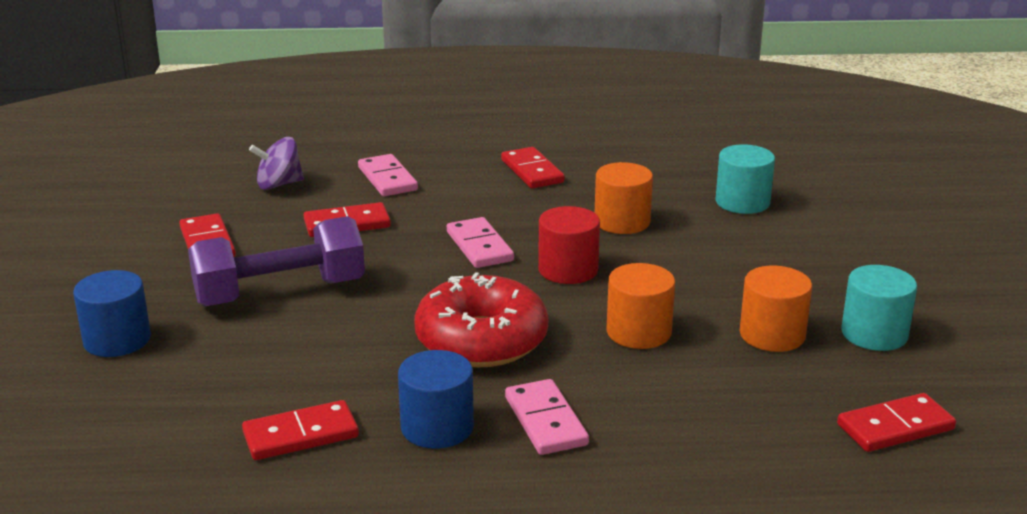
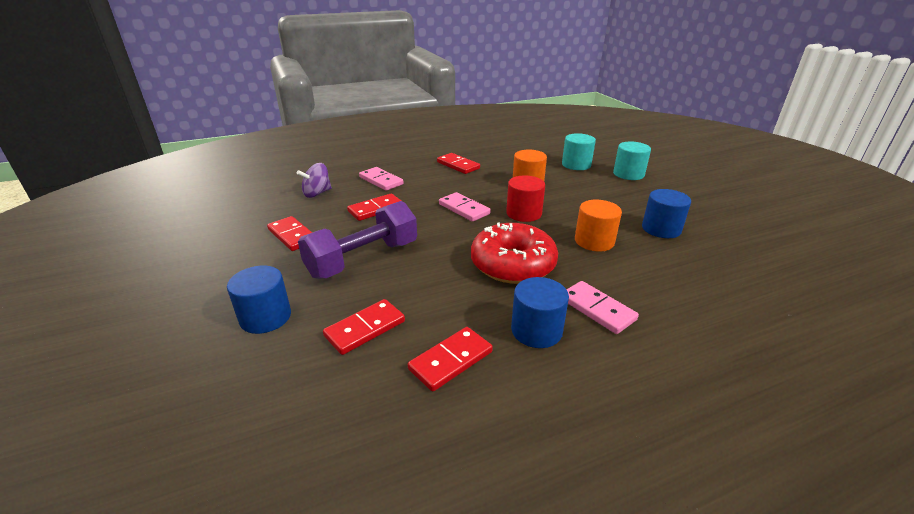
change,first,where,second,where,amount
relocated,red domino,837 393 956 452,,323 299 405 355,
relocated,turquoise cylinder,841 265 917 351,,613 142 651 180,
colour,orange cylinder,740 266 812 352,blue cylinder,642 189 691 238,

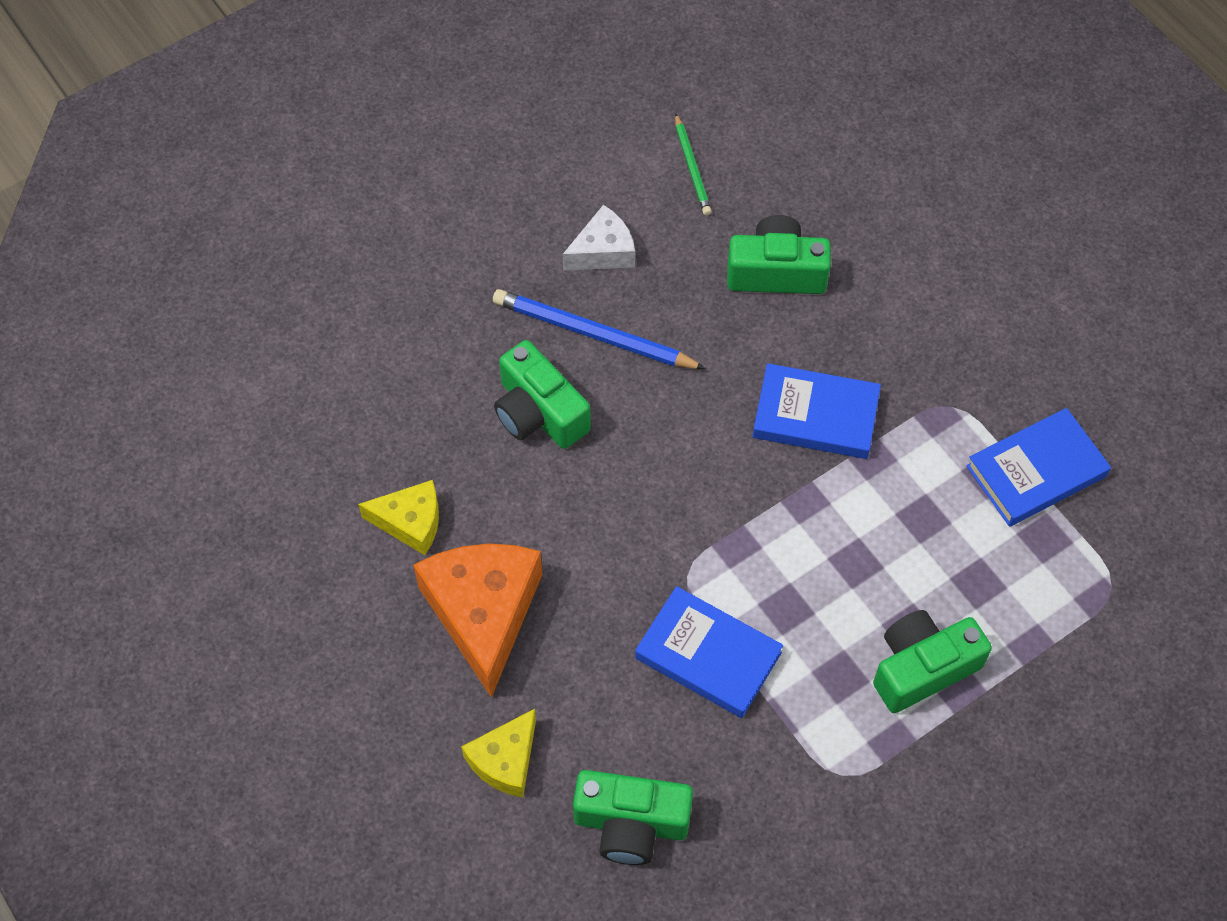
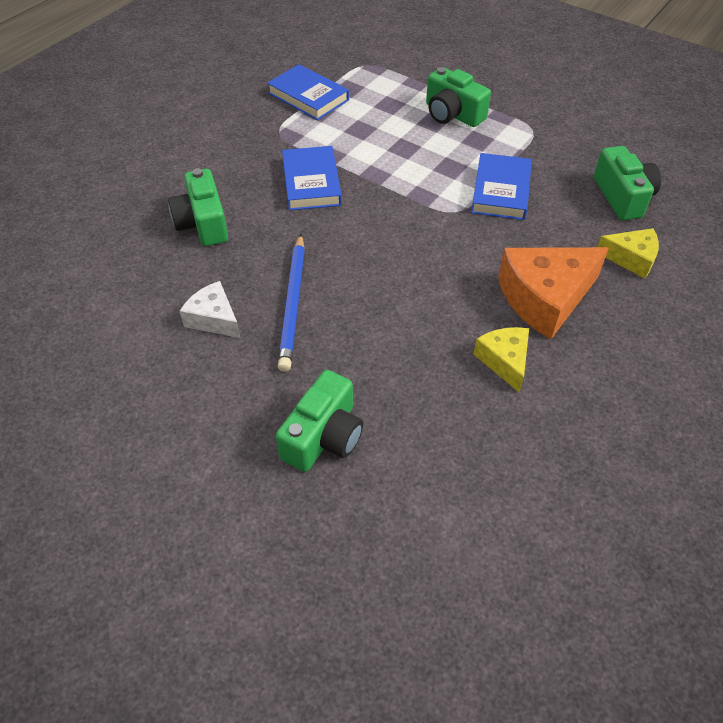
change,first,where,second,where,amount
relocated,green camera,494 340 591 449,,276 370 363 472,
missing,green pencil,675 113 712 216,,,

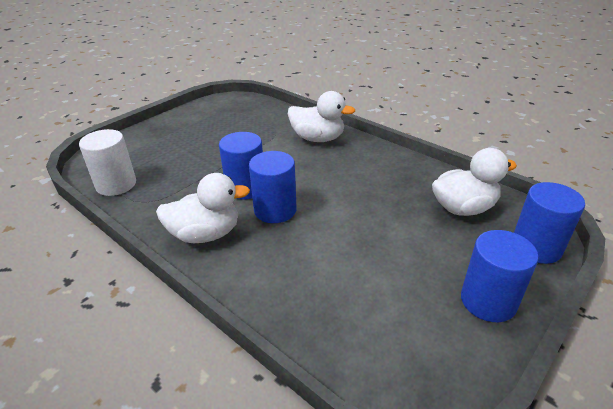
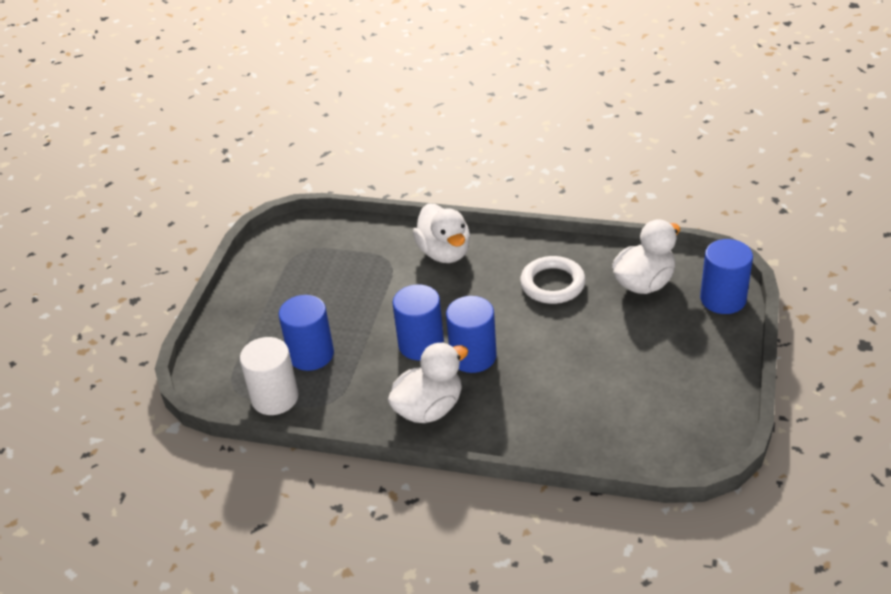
change,first,where,second,where,amount
relocated,blue cylinder,461 230 539 322,,278 295 334 371,
spun,white duck,288 91 355 142,,413 203 470 263,75 degrees clockwise
appeared,,,white ring,520 256 586 304,

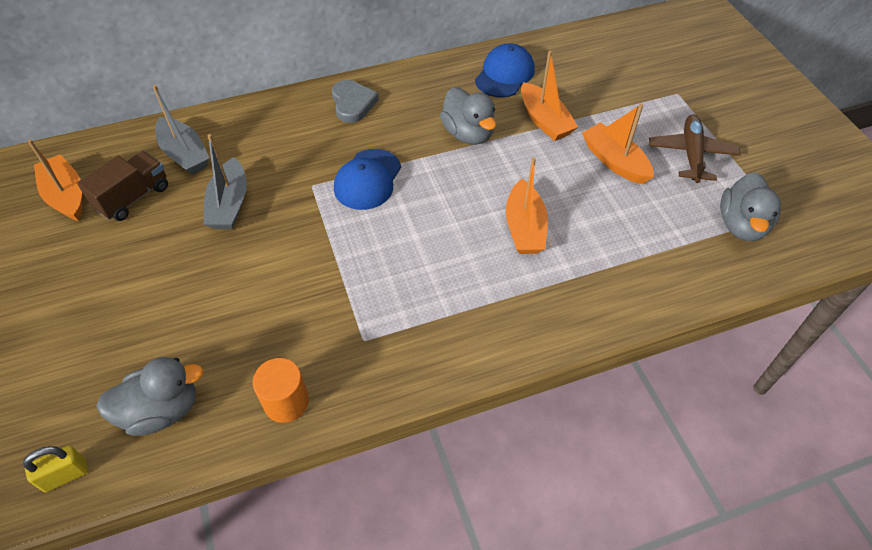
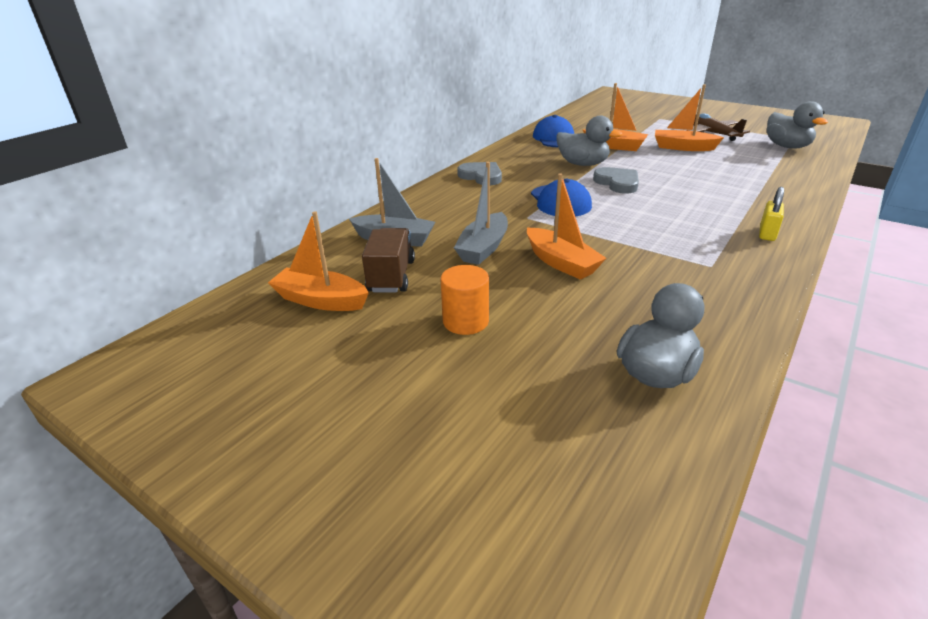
change,first,where,second,where,amount
relocated,orange cylinder,253 358 309 423,,441 265 489 335,
spun,grey boat,204 134 247 229,,454 162 508 265,60 degrees clockwise
relocated,orange boat,506 158 548 254,,527 173 606 280,
appeared,,,grey heart,593 167 639 194,
relocated,yellow padlock,23 445 88 492,,759 187 784 241,

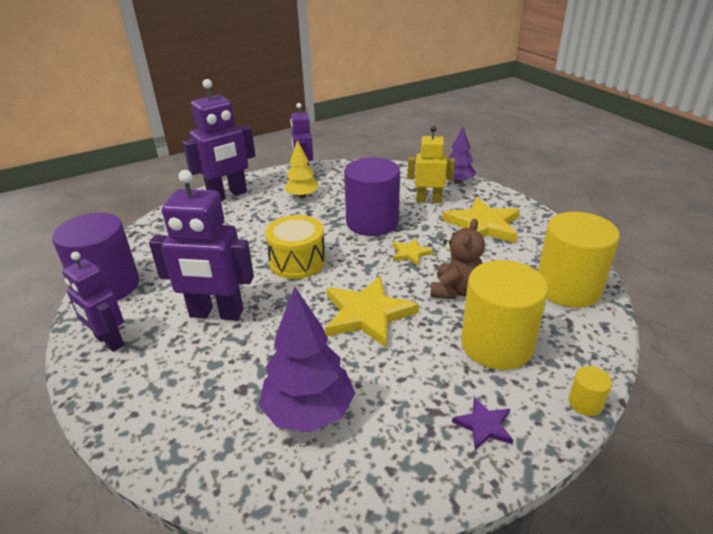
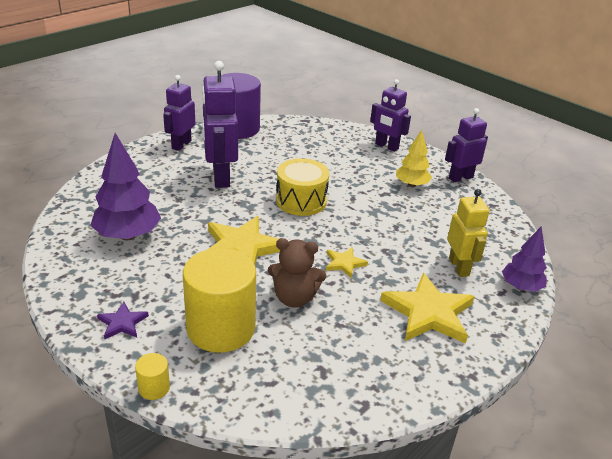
change,first,where,second,where,amount
size,purple robot,182 79 255 201,,370 79 411 152,x0.65
missing,purple cylinder,344 157 400 236,,,
missing,yellow cylinder,538 212 620 308,,,

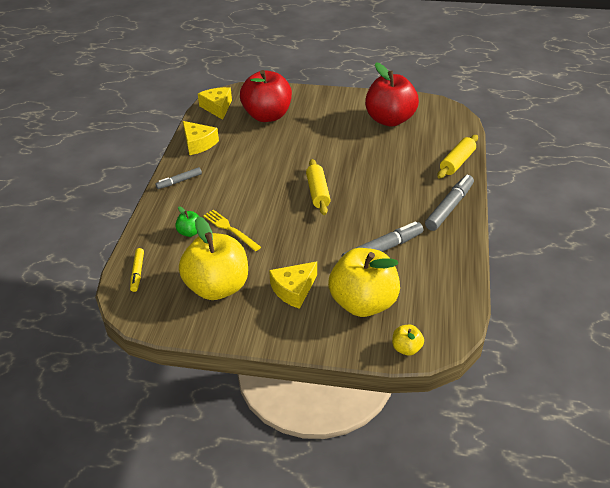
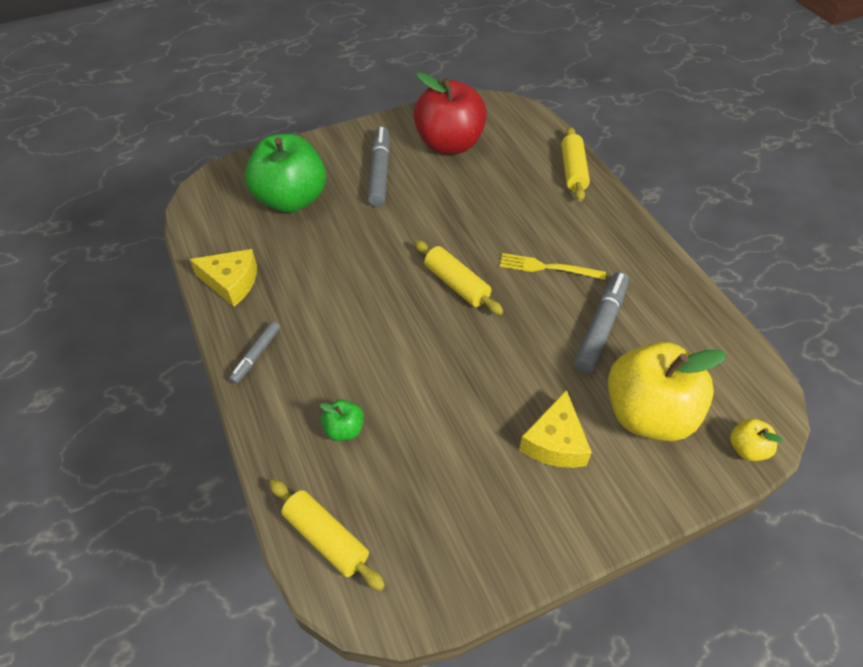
change,first,where,second,where,amount
colour,red apple,240 70 292 122,green apple,245 134 326 213,
exchanged,yellow marker,130 248 144 292,yellow rolling pin,269 479 385 591,
relocated,grey marker,425 175 474 231,,368 127 390 207,
relocated,yellow fork,203 210 261 251,,500 253 606 280,
missing,yellow apple,179 216 248 300,,,
missing,yellow cheese,198 87 232 120,,,

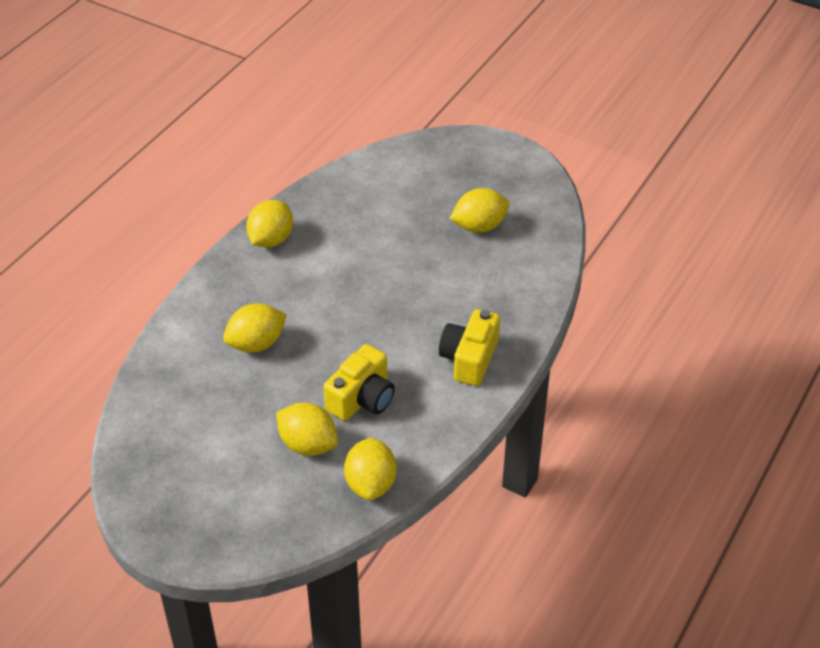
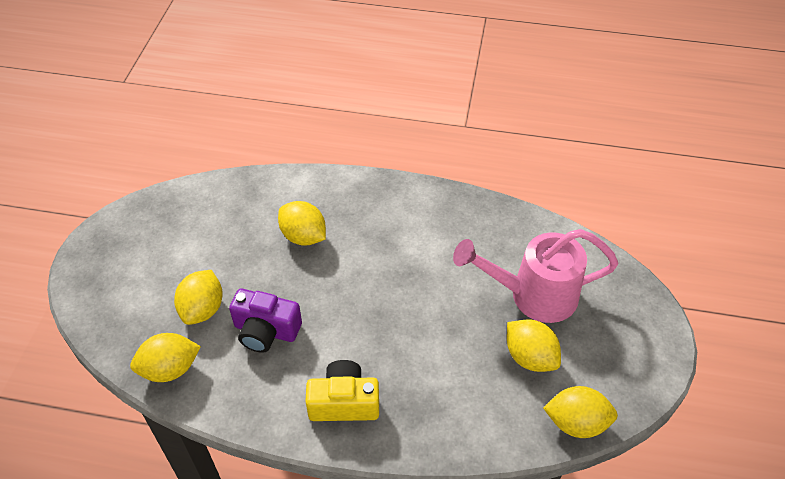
change,first,where,second,where,amount
colour,yellow camera,323 344 395 421,purple camera,229 289 302 353,
appeared,,,pink watering can,453 229 619 323,
relocated,yellow lemon,246 200 293 248,,543 386 618 438,

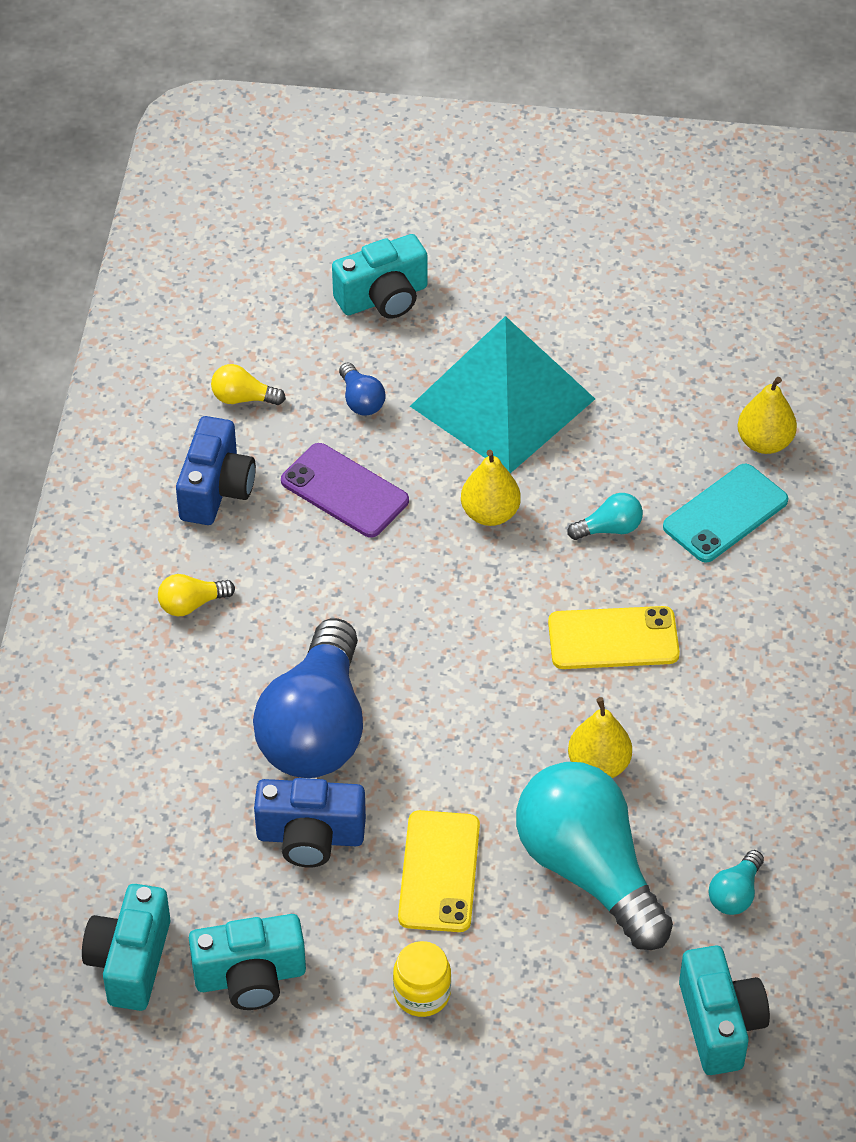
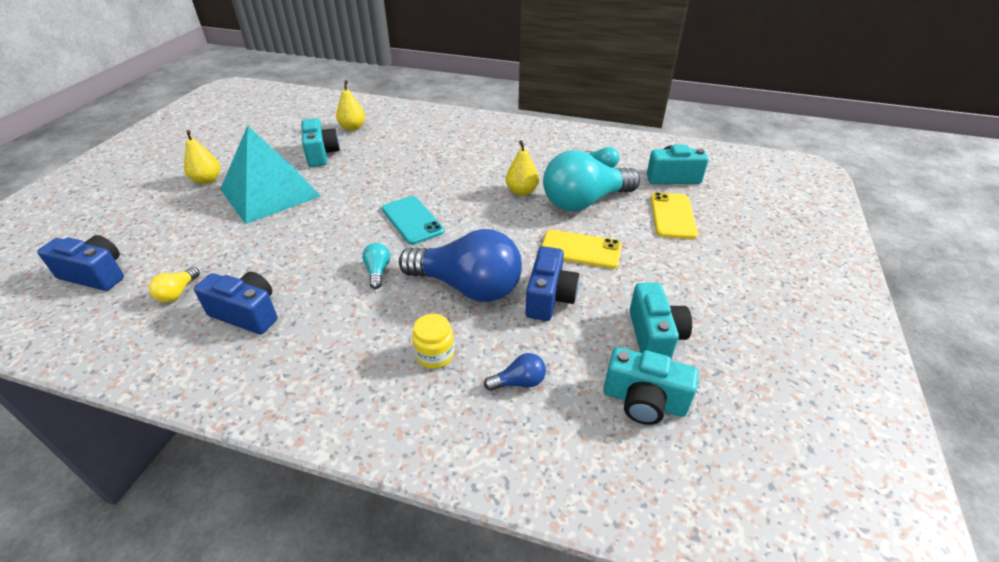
change,first,where,second,where,amount
appeared,,,blue camera,37 235 124 291,
relocated,yellow pear,461 450 521 526,,184 130 220 184,
relocated,turquoise camera,332 234 428 319,,301 118 340 167,
relocated,turquoise light bulb,567 493 643 540,,362 243 390 289,
relocated,turquoise phone,663 464 788 563,,382 196 444 245,
relocated,yellow jar,393 941 451 1017,,412 314 454 369,
relocated,blue light bulb,339 363 385 416,,484 353 546 391,
relocated,yellow phone,548 606 680 669,,651 192 698 239,
missing,yellow light bulb,158 574 235 616,,,
missing,purple phone,281 443 409 538,,,

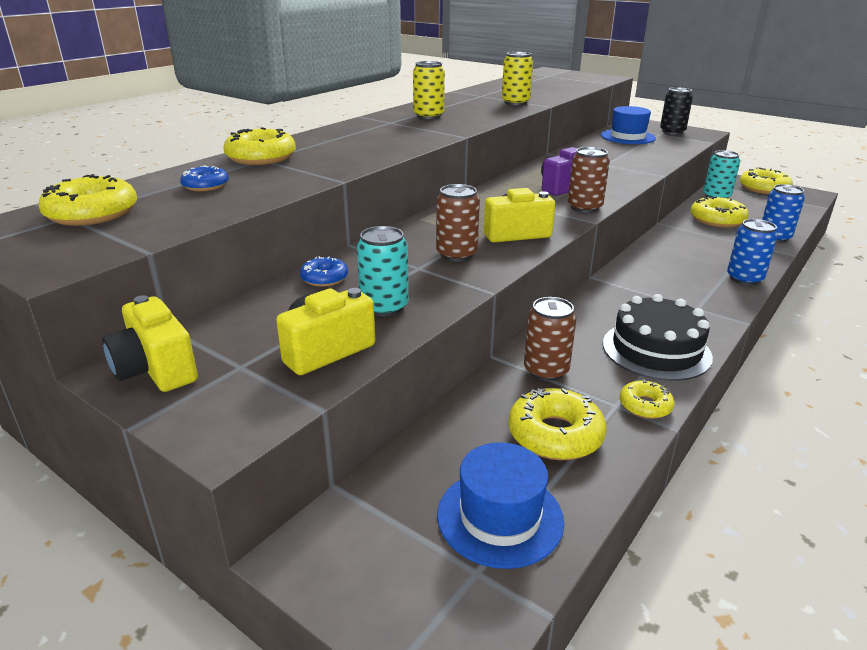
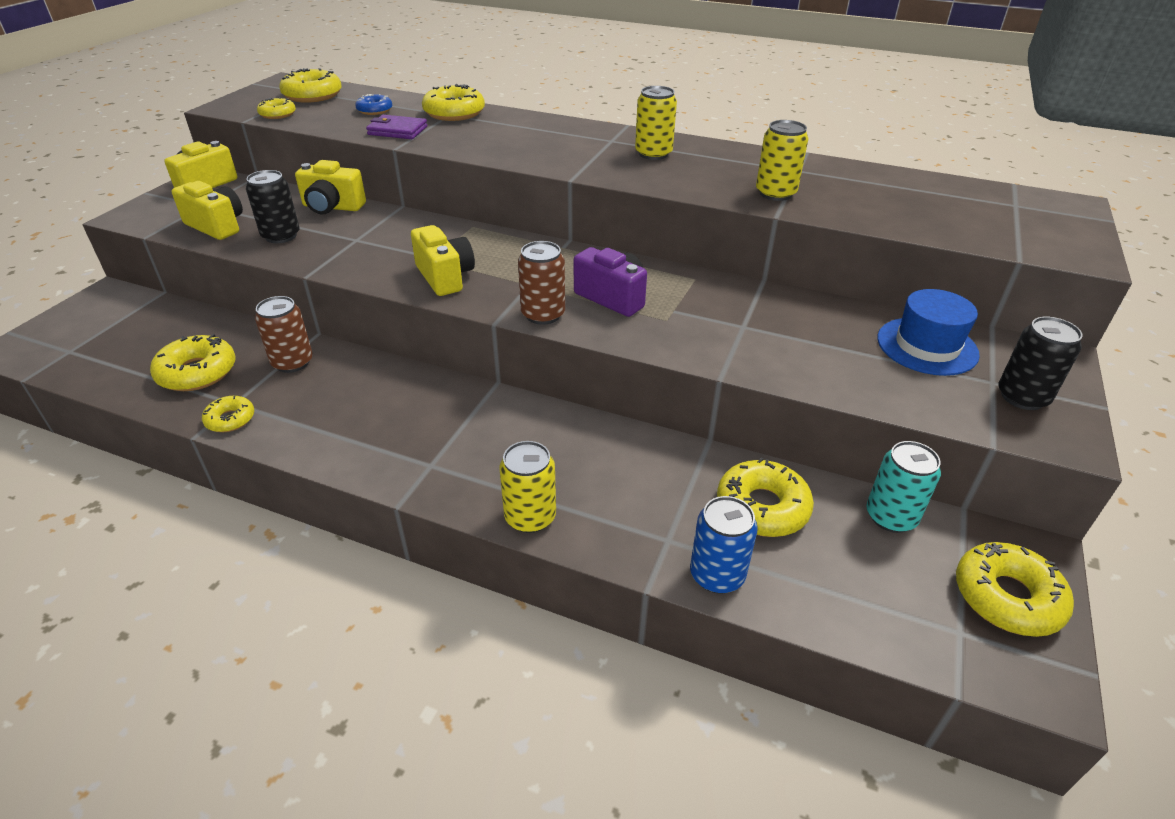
change,first,where,second,where,amount
colour,turquoise can,357 226 409 316,black can,246 170 300 243,
appeared,,,yellow donut,257 97 296 119,
exchanged,blue donut,300 256 348 287,yellow camera,295 160 366 214,
appeared,,,purple wallet,366 115 427 139,
colour,blue can,727 219 778 285,yellow can,499 441 556 533,
missing,brown can,436 184 480 262,,,
missing,blue hat,437 442 564 569,,,
missing,black cake,603 294 713 381,,,

